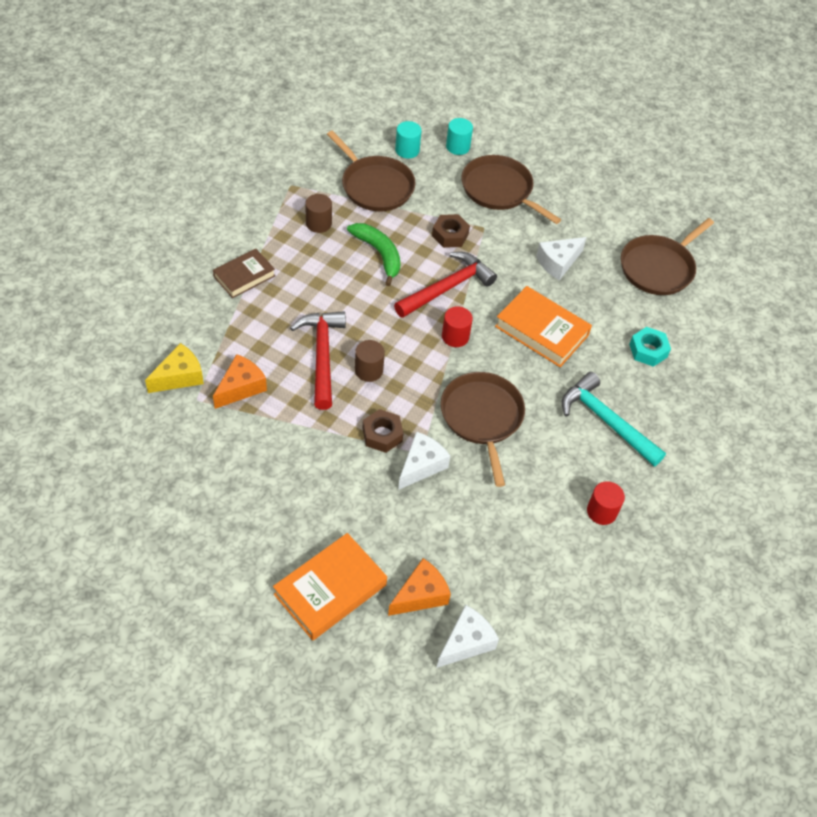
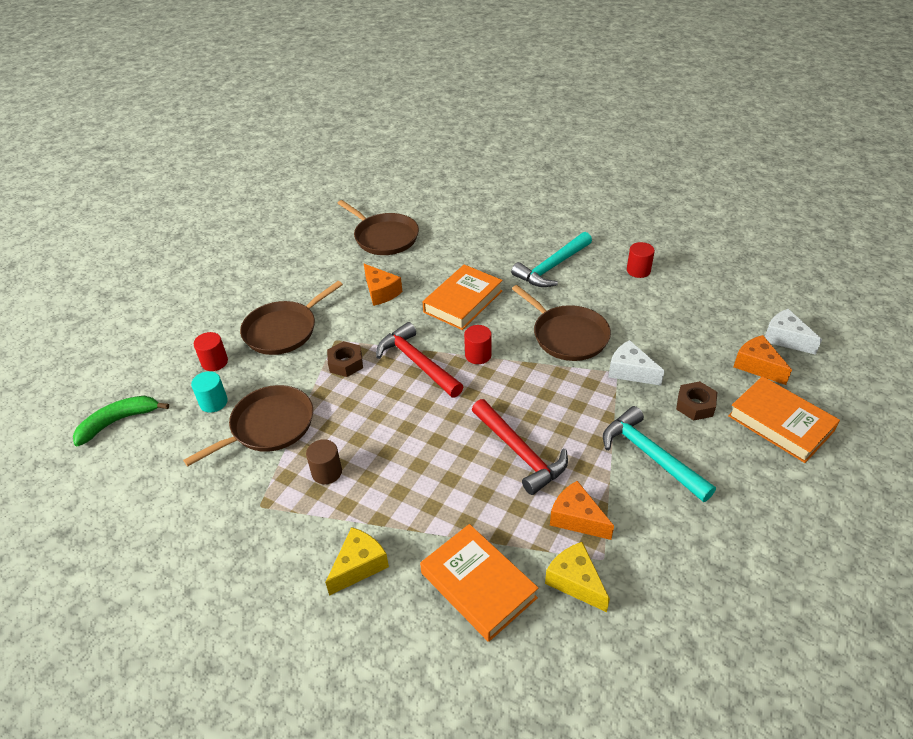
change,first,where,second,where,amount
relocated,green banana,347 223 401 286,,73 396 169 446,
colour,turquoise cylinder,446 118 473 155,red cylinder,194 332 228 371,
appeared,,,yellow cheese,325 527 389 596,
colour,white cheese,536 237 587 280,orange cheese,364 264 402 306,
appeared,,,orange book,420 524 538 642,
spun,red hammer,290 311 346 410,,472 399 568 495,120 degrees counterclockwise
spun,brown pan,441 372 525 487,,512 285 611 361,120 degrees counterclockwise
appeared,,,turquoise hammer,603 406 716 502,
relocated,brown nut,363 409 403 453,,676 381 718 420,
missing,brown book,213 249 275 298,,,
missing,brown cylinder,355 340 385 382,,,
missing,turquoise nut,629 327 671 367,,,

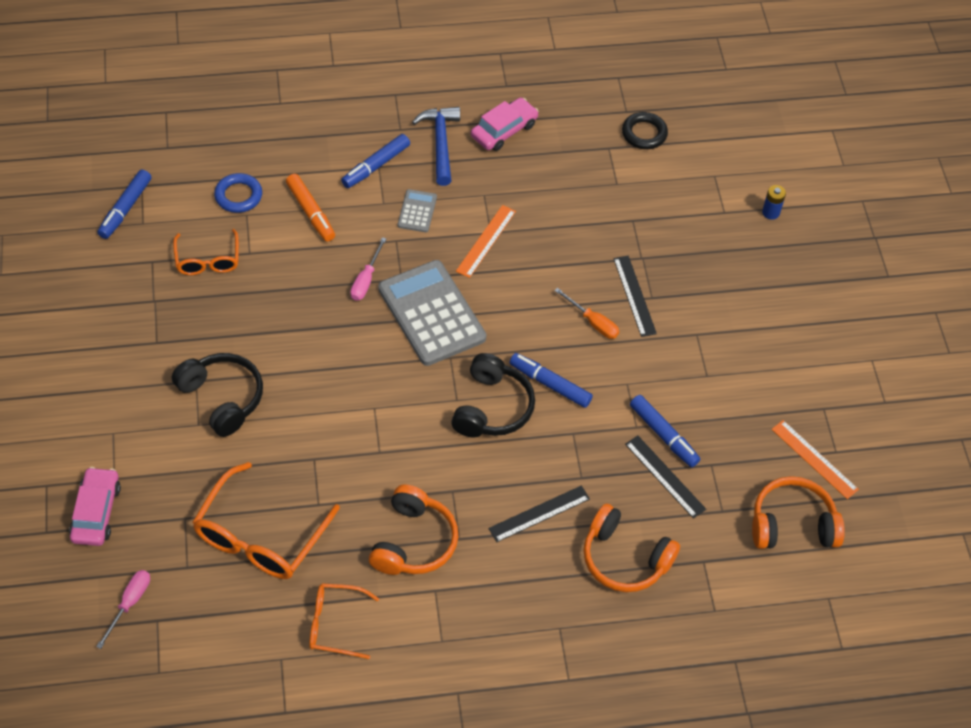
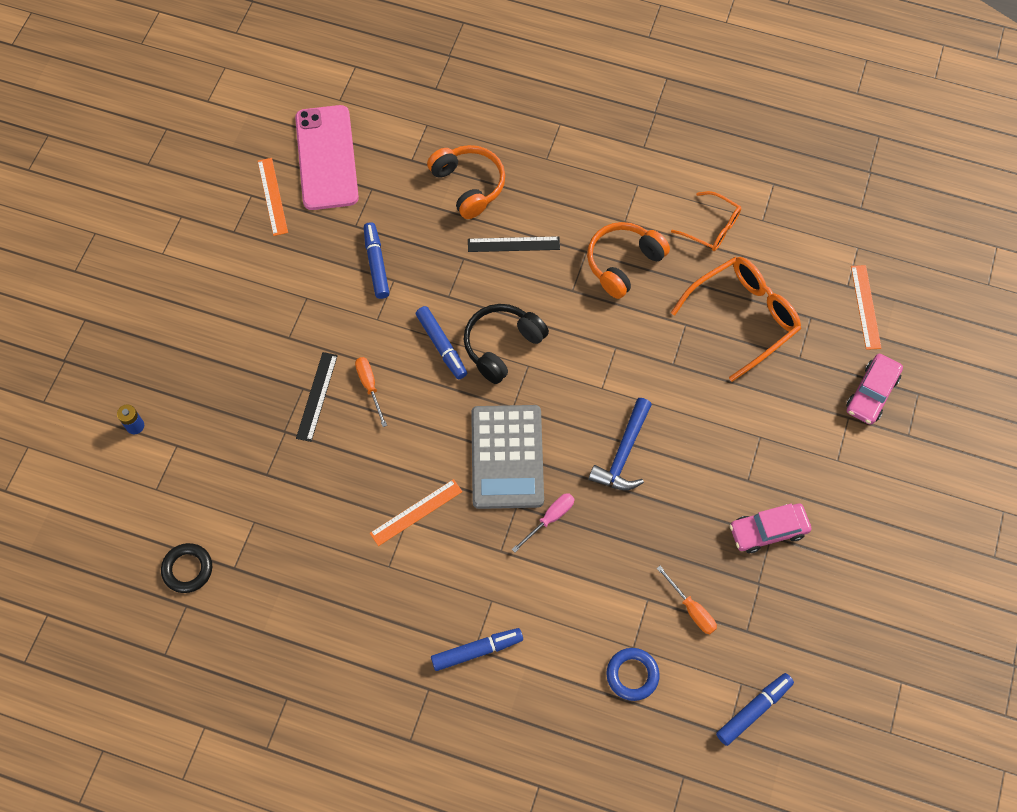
change,first,where,second,where,amount
exchanged,orange headphones,752 476 845 549,pink phone,295 105 359 210,
relocated,blue hammer,412 107 460 186,,589 398 652 490,
exchanged,orange glasses,173 229 239 275,orange screwdriver,657 566 717 634,
relocated,pink car,471 97 539 151,,730 503 812 553,
exchanged,pink screwdriver,96 570 150 649,orange ruler,851 265 882 350,
missing,black headphones,172 353 263 437,,,
missing,orange marker,286 174 335 242,,,
missing,grey calculator,398 189 437 232,,,
missing,black ruler,625 436 706 519,,,

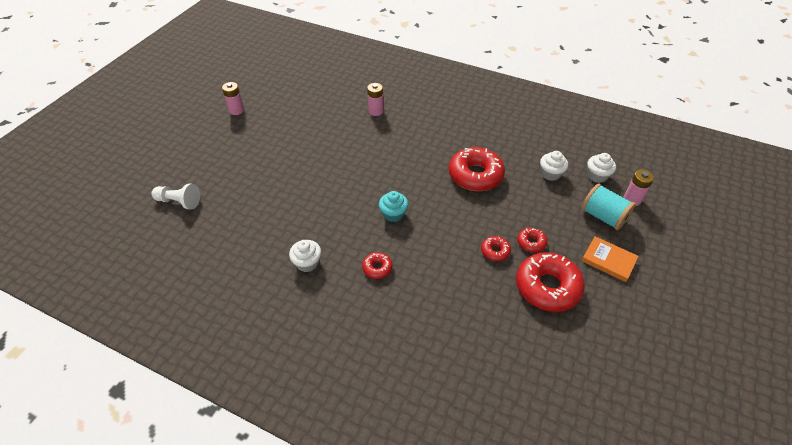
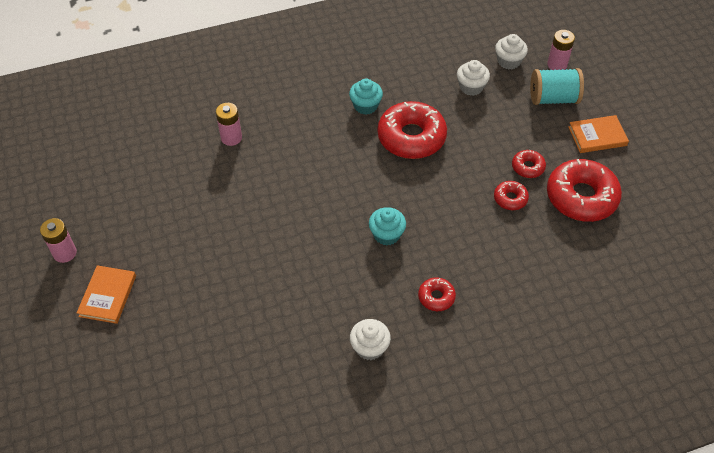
change,first,where,second,where,amount
appeared,,,orange book,77 265 136 324,
appeared,,,turquoise cupcake,349 79 383 115,
missing,white pawn,151 184 200 210,,,

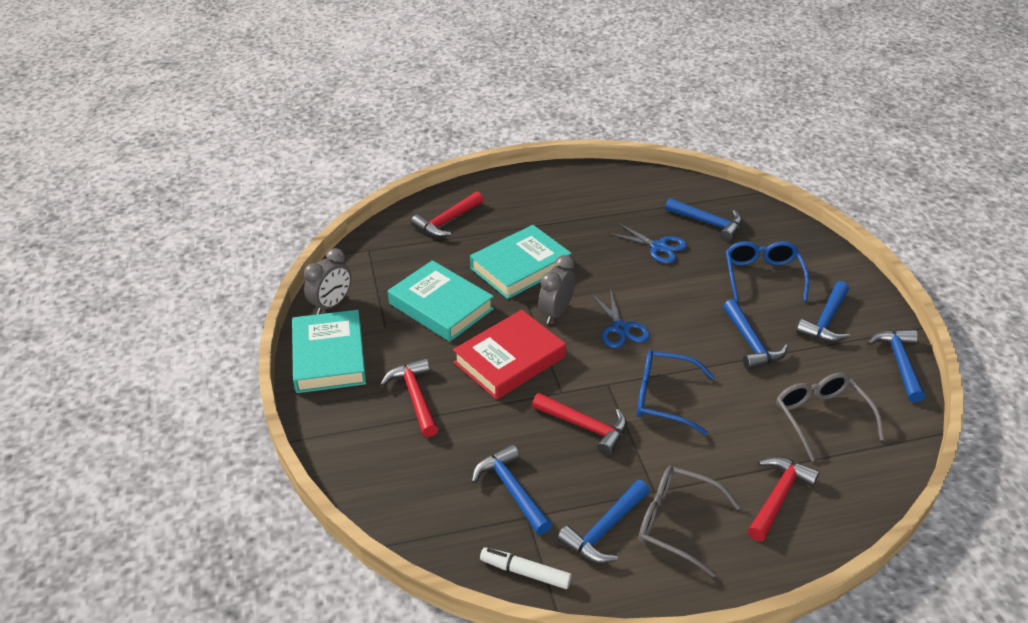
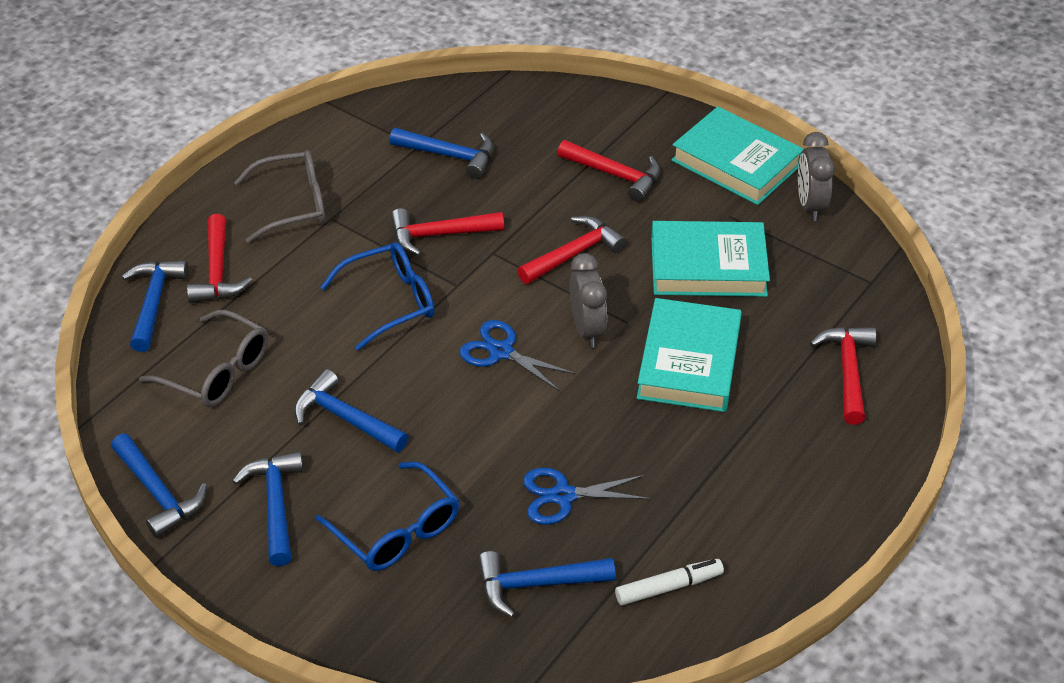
change,first,where,second,where,amount
relocated,blue hammer,557 480 650 563,,122 260 189 352,
exchanged,red book,453 310 566 400,red hammer,517 216 627 284,
relocated,white marker,480 547 572 589,,615 559 724 605,

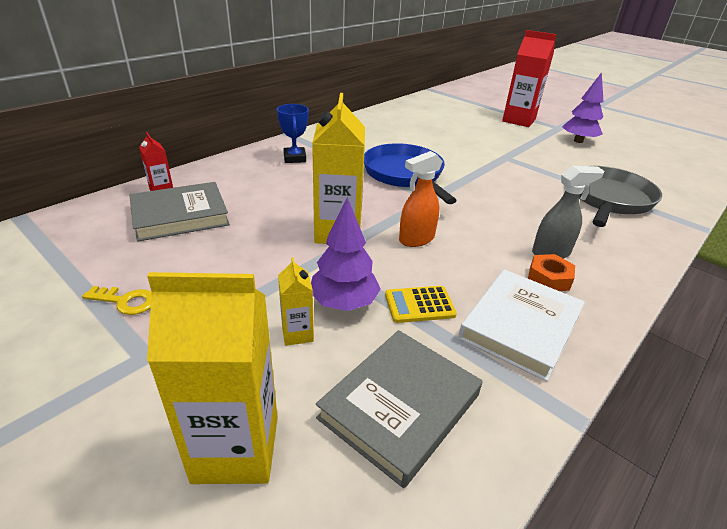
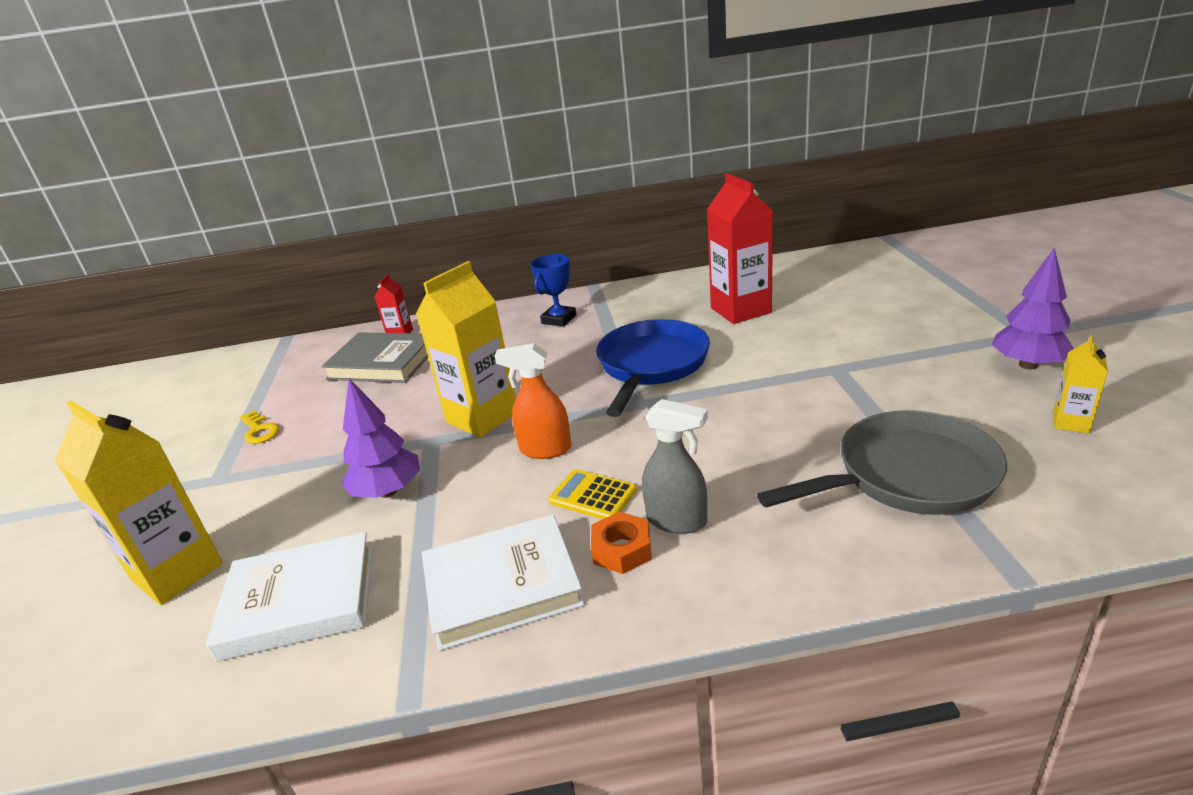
change,first,where,second,where,amount
colour,grey book,316 330 482 488,white book,206 532 373 662,
relocated,yellow calculator,385 286 457 323,,548 469 637 519,
relocated,red carton,502 30 557 127,,707 173 773 324,
relocated,yellow carton,278 257 314 346,,1053 335 1108 433,

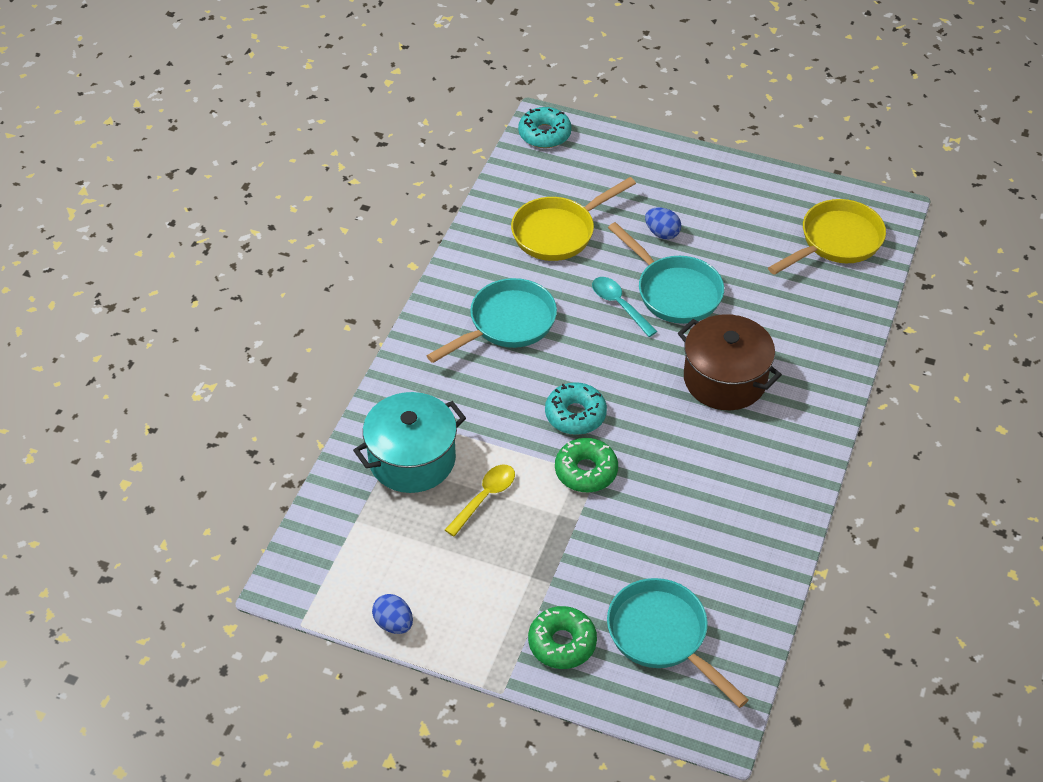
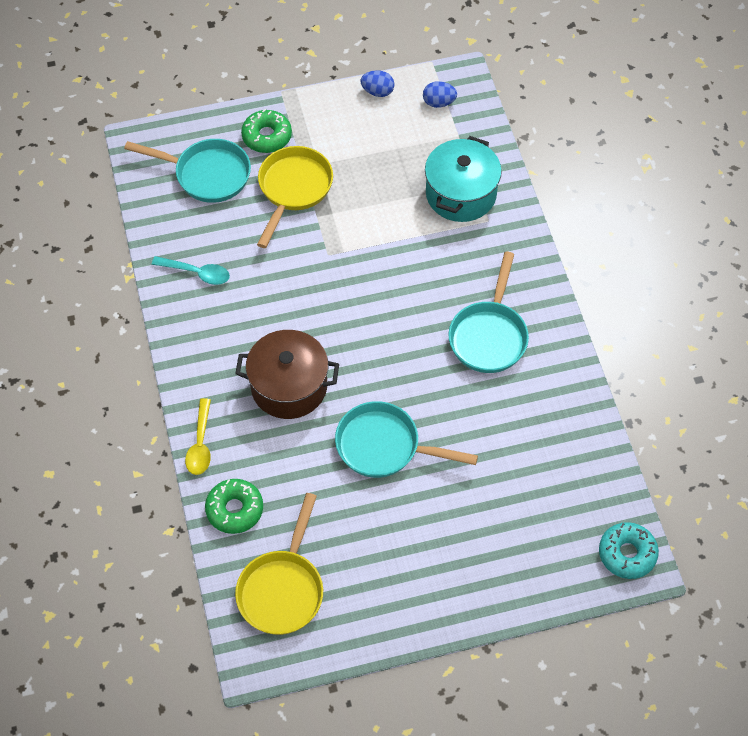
change,first,where,second,where,amount
relocated,turquoise spoon,592 277 658 337,,152 256 230 285,
relocated,yellow spoon,445 465 515 537,,185 398 211 475,
relocated,green donut,555 438 618 492,,205 479 263 534,
relocated,yellow pan,511 177 636 261,,257 146 333 248,
relocated,blue egg,645 207 681 239,,423 81 457 108,
missing,turquoise donut,545 382 607 435,,,

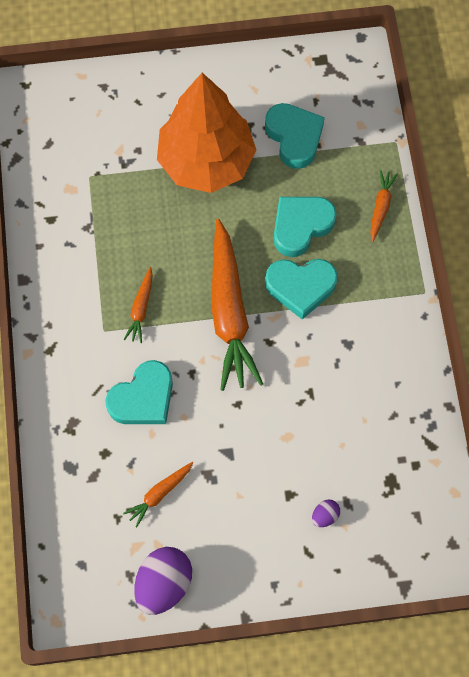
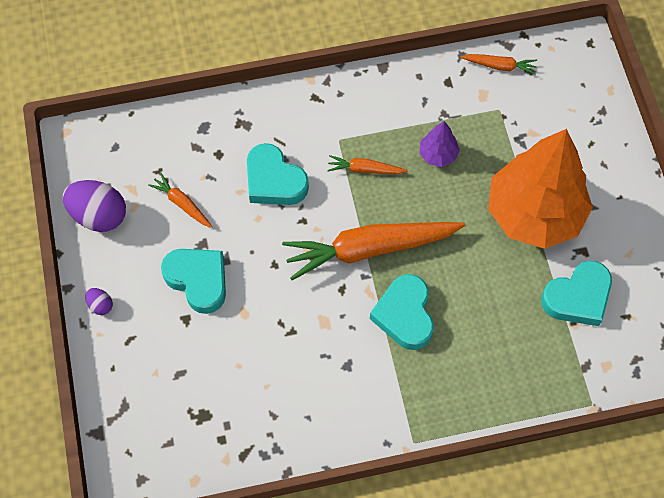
change,first,where,second,where,amount
relocated,purple egg,312 500 340 527,,85 288 113 315,
relocated,turquoise heart,274 197 337 257,,161 249 226 314,
appeared,,,purple tree,420 121 460 167,
relocated,orange carrot,370 170 398 242,,460 54 537 75,

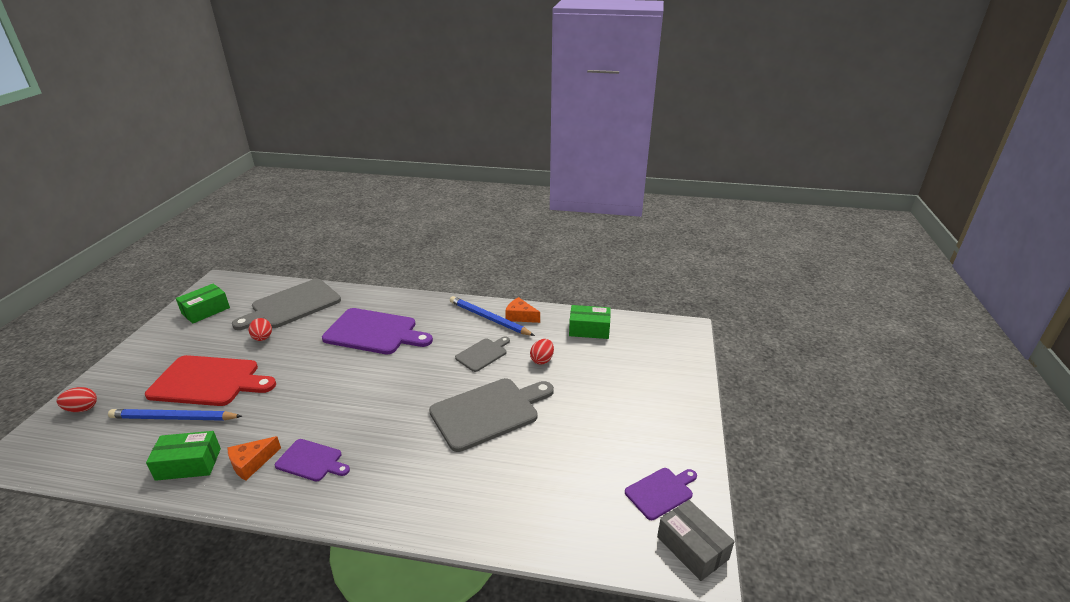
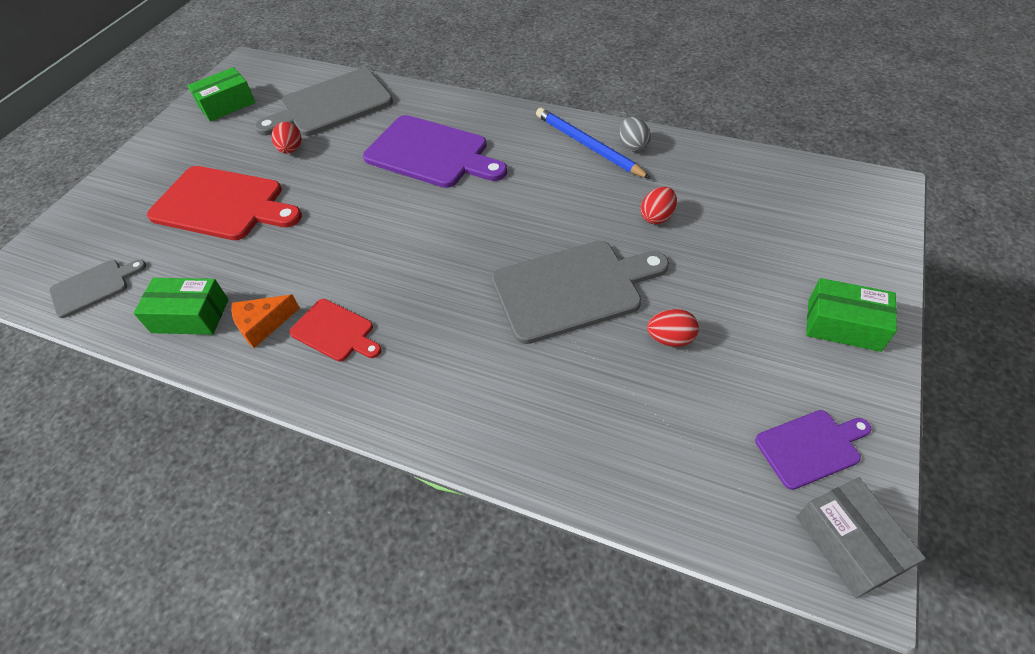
change,first,where,second,where,amount
relocated,grey cutting board,455 337 510 372,,49 259 146 318,
colour,purple cutting board,275 439 350 481,red cutting board,289 299 381 361,
exchanged,orange cheese,505 297 540 323,grey egg,620 117 651 152,
relocated,red egg,57 387 97 412,,647 309 699 347,
relocated,green box,569 305 611 339,,806 278 897 352,
missing,blue pencil,108 409 242 421,,,

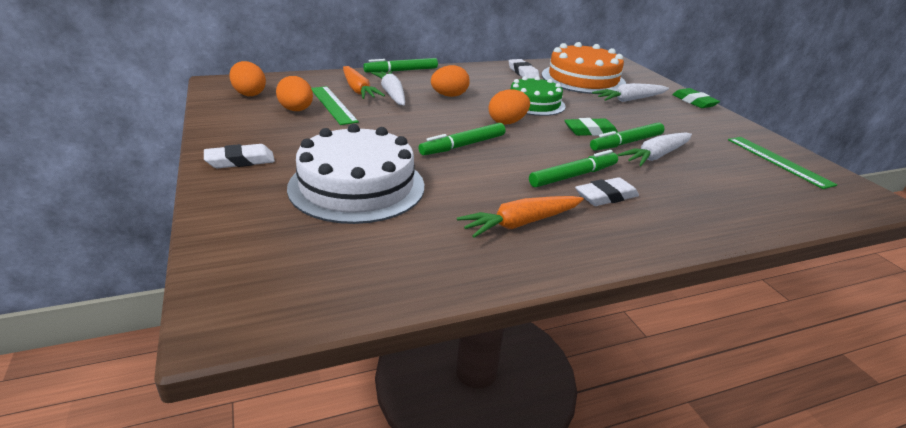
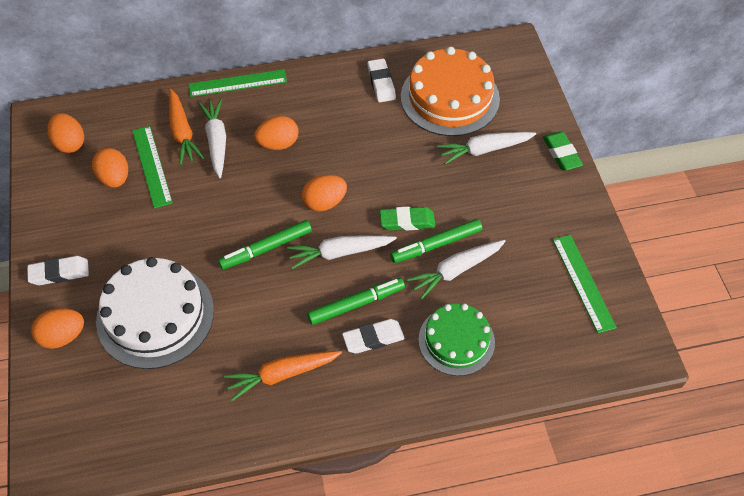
change,first,where,second,where,amount
appeared,,,orange egg,31 308 84 349,
exchanged,green marker,363 58 438 73,green ruler,189 69 287 97,
appeared,,,white carrot,287 235 397 269,
relocated,green cake,511 76 566 116,,418 303 495 376,

